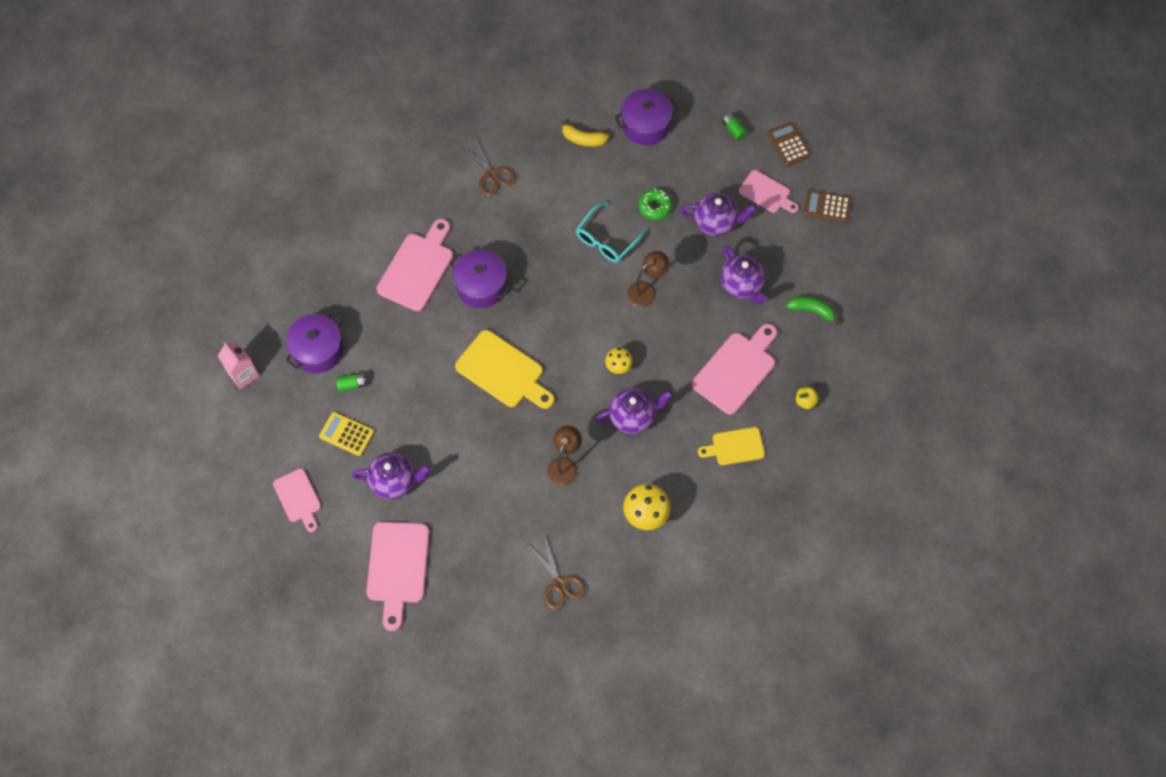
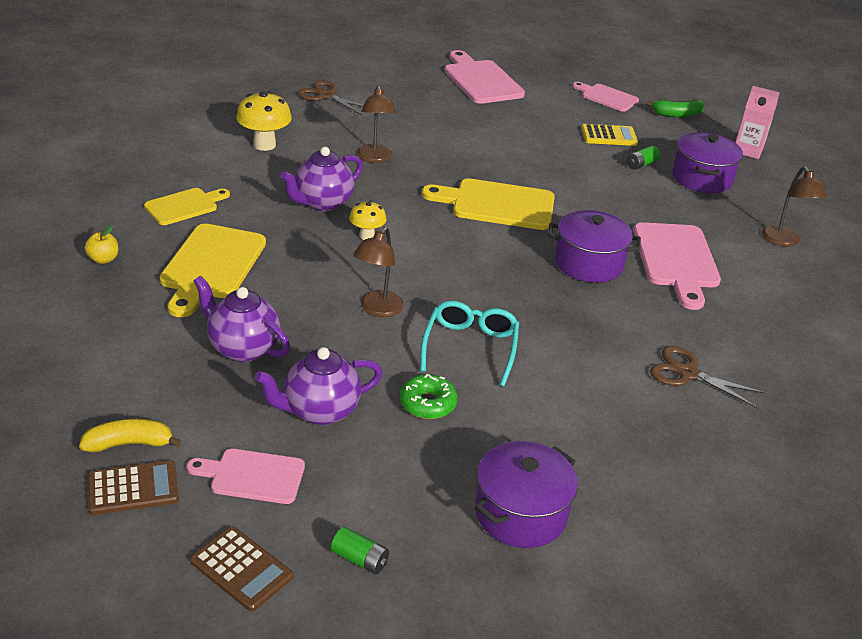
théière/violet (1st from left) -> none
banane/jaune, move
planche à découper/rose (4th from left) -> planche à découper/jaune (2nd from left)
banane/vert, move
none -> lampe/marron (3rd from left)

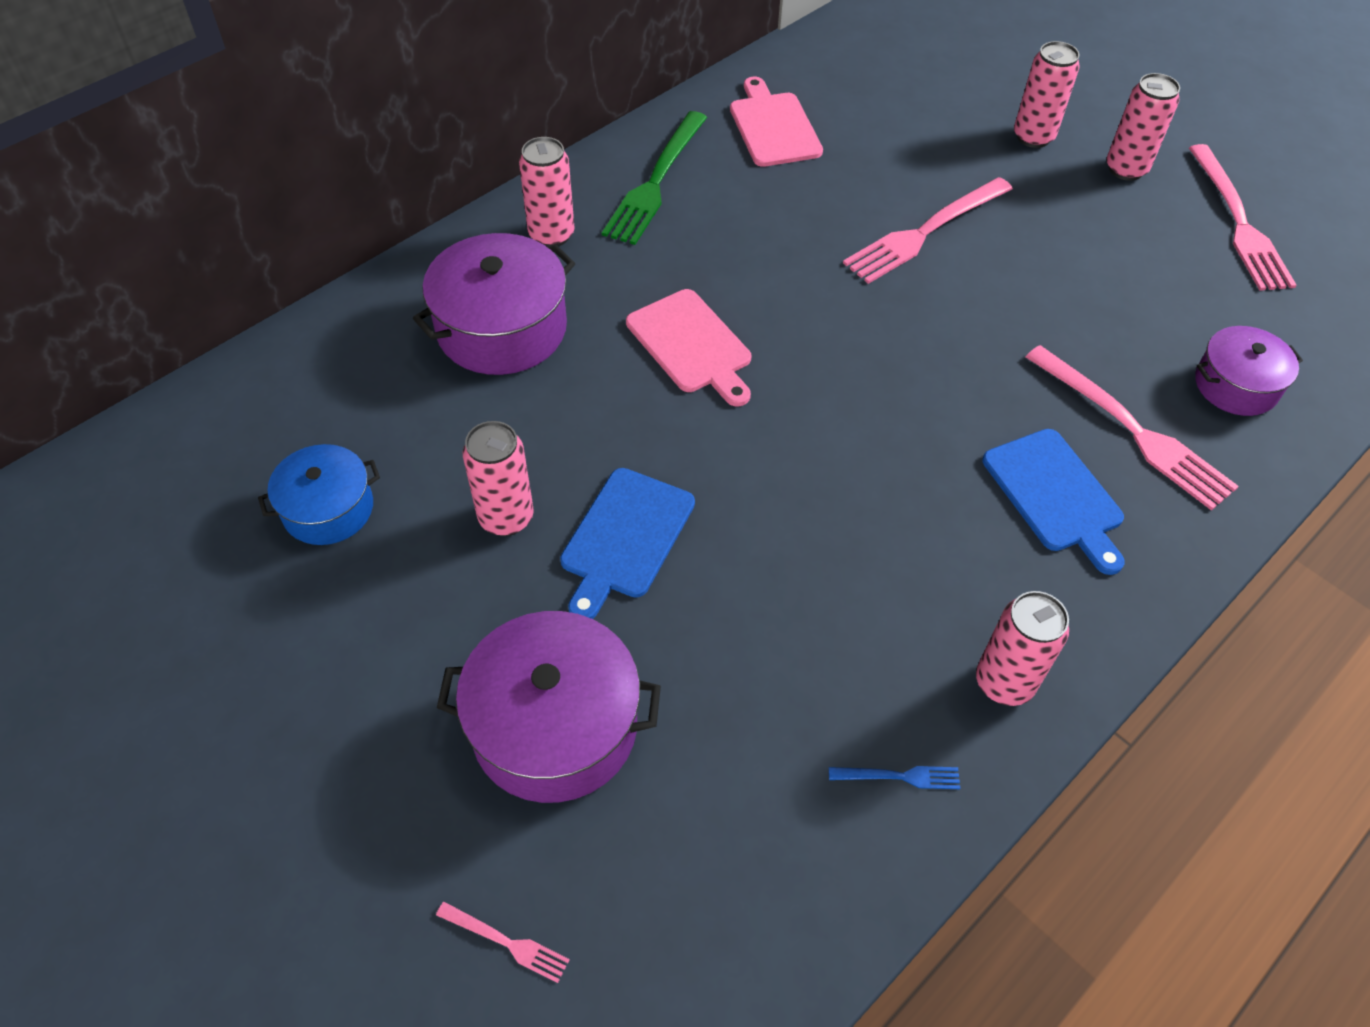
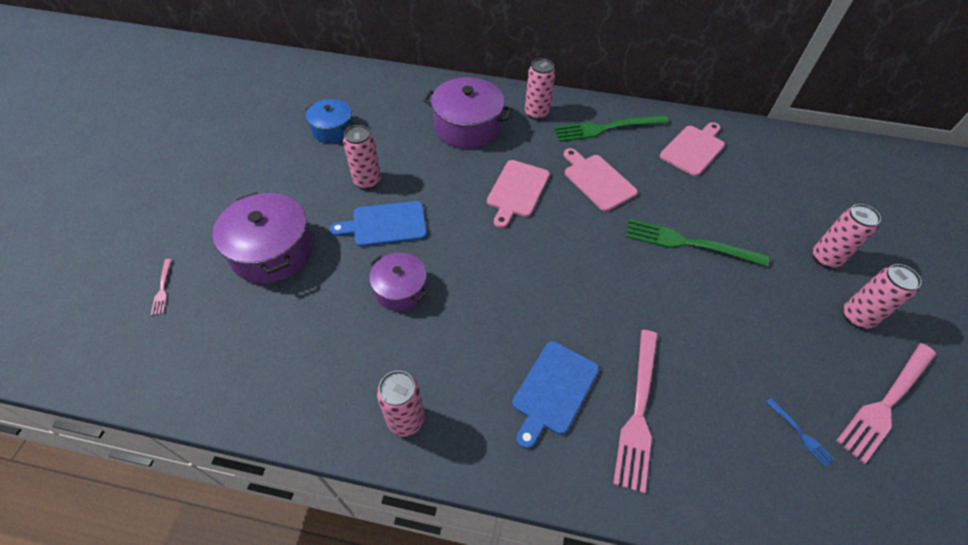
fourchette/bleu, move
fourchette/rose (2nd from left) -> fourchette/vert (2nd from left)
marmite/violet (3rd from left in the first image) -> marmite/violet (2nd from left), move
none -> planche à découper/rose (2nd from left)

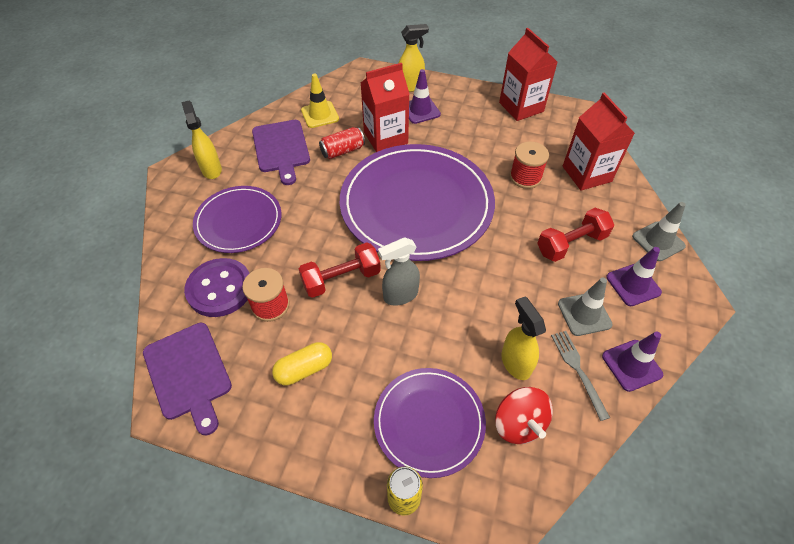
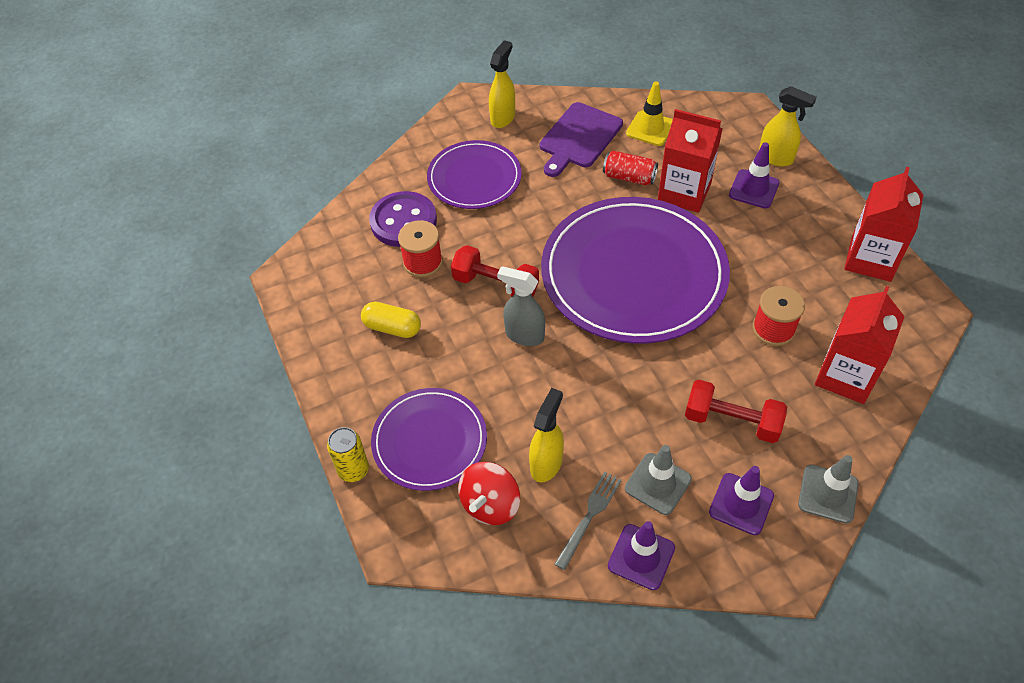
planche à découper/violet (1st from left) -> none

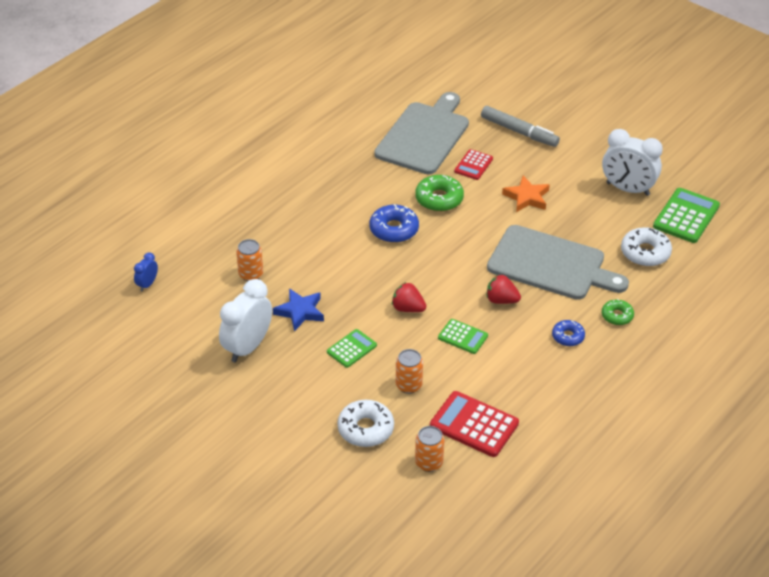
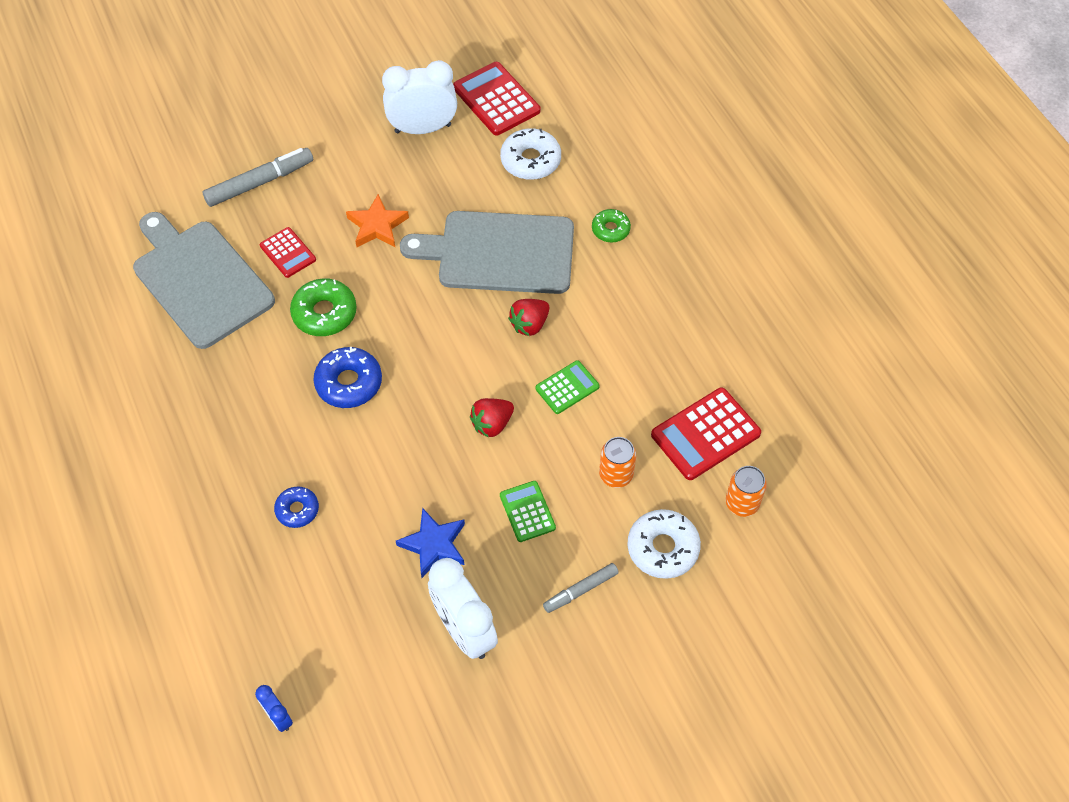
canette/orange (1st from left) -> none
planche à découper/gris (2nd from left), 135 degrees counterclockwise
beignet/bleu (2nd from left in the first image) -> beignet/bleu (1st from left), move
réveil/blanc (2nd from left in the first image) -> réveil/blanc (1st from left), 150 degrees counterclockwise
calculatrice/vert (3rd from left) -> calculatrice/rouge (2nd from left)
none -> feutre/gris (2nd from left)

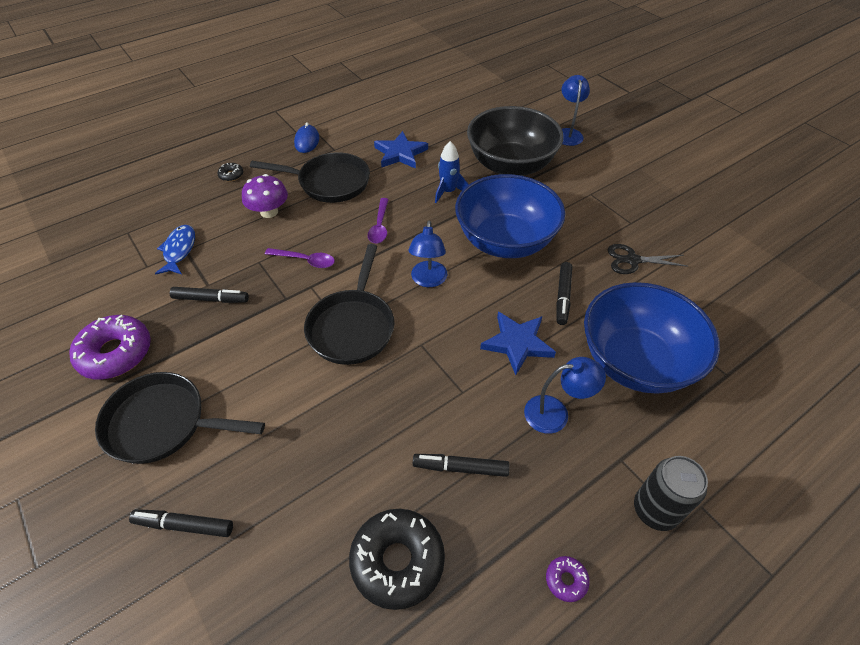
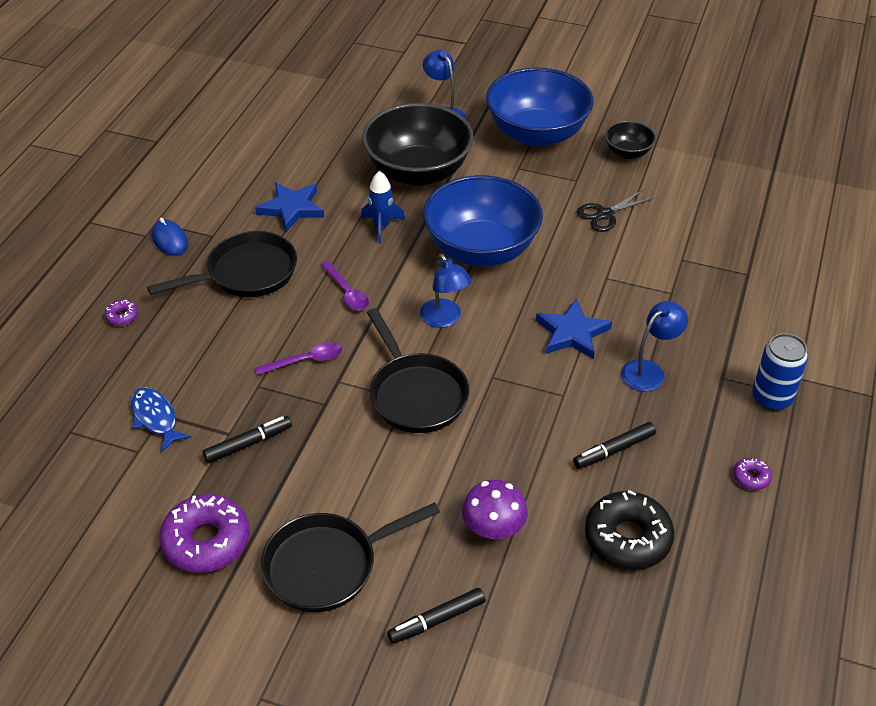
beignet/noir (1st from left) -> beignet/violet (1st from left)
champignon/violet, move
feutre/noir (4th from left) -> none
bol/bleu (2nd from left), move
canette/noir -> canette/bleu
none -> bol/noir (2nd from left)

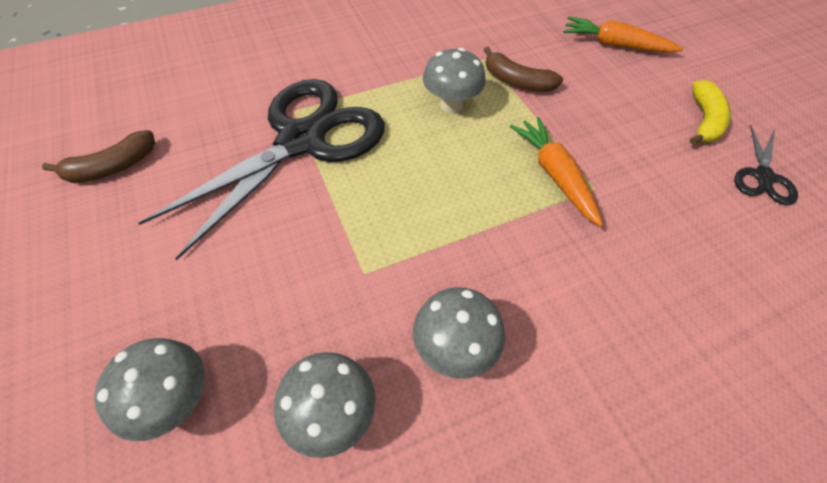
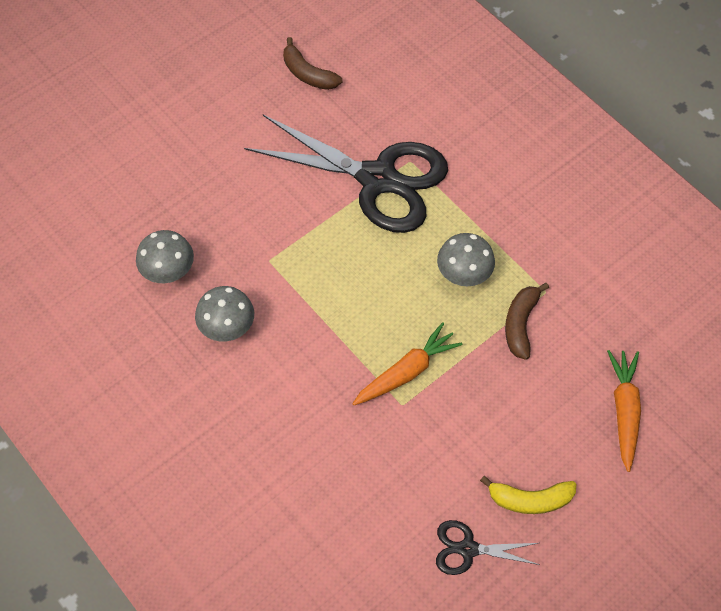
champignon/gris (1st from left) -> none

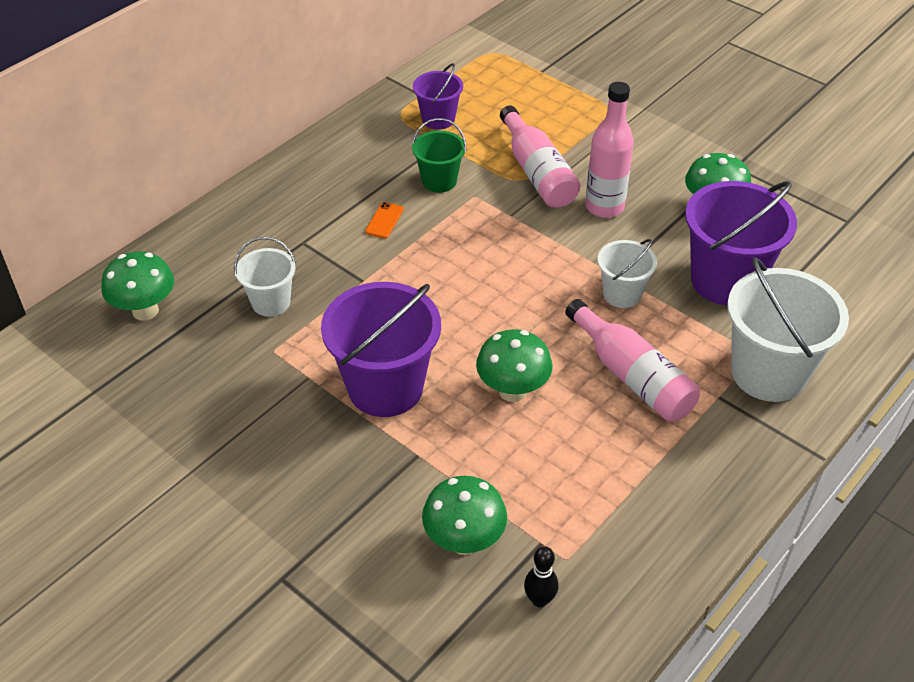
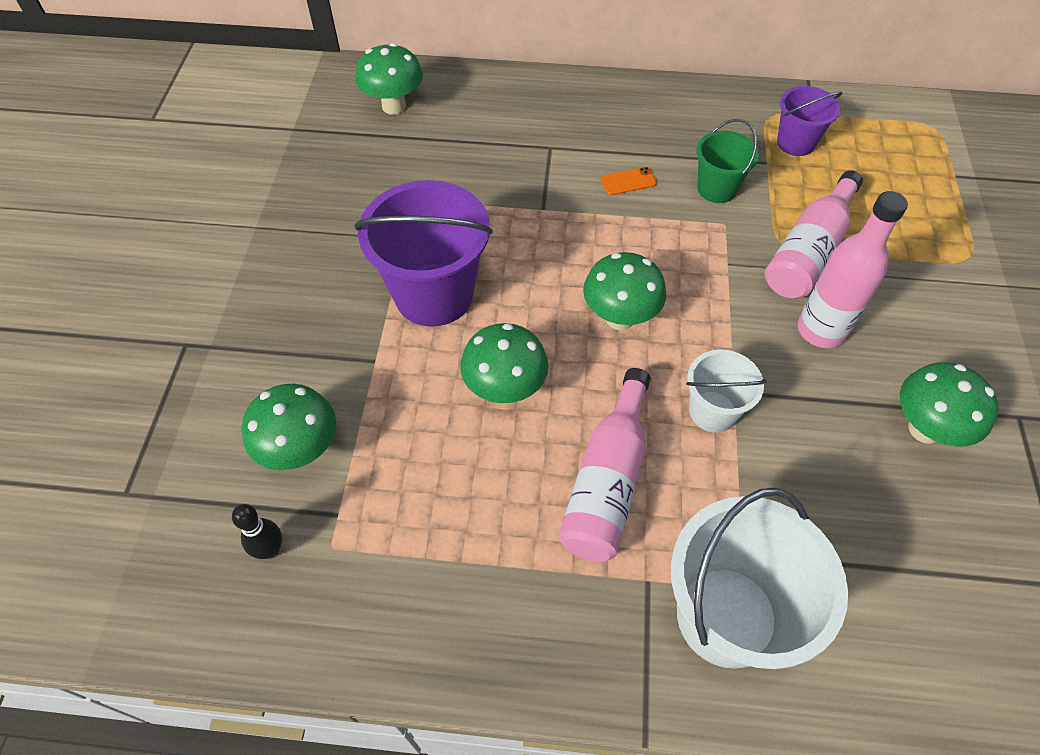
seau/blanc (1st from left) -> none
seau/violet (3rd from left) -> none
none -> champignon/vert (4th from left)

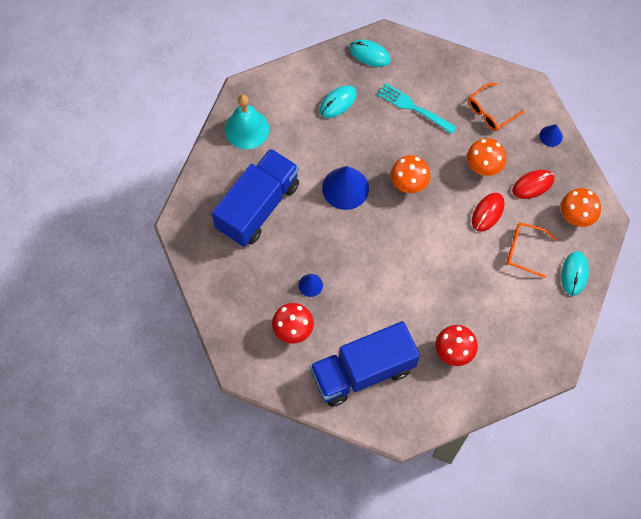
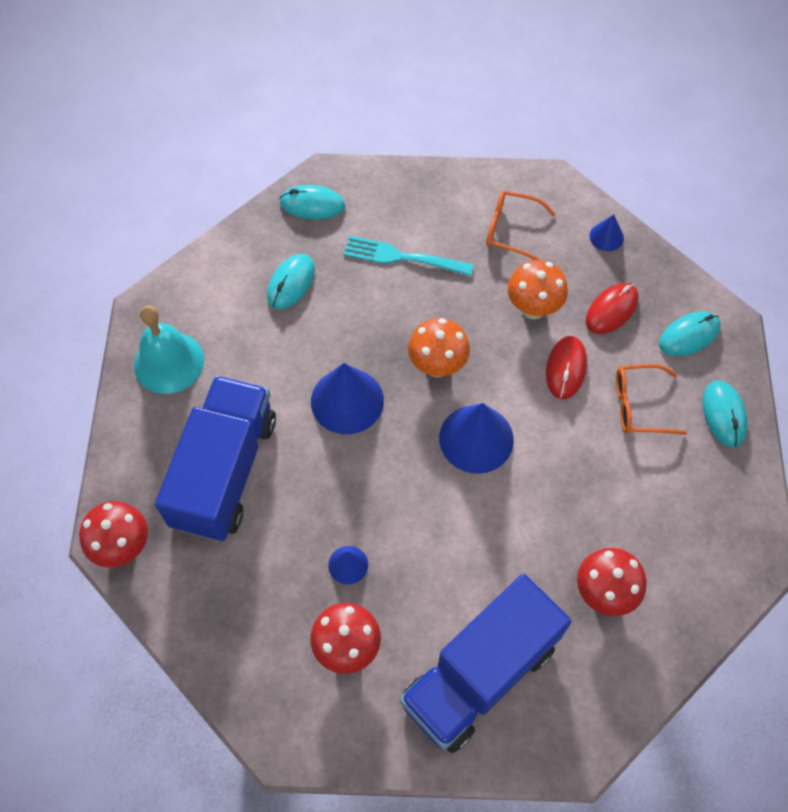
lunettes/orange (1st from left), 75 degrees clockwise
champignon/orange (3rd from left) -> souris/turquoise (3rd from left)
none -> champignon/rouge (1st from left)
none -> cône/bleu (3rd from left)

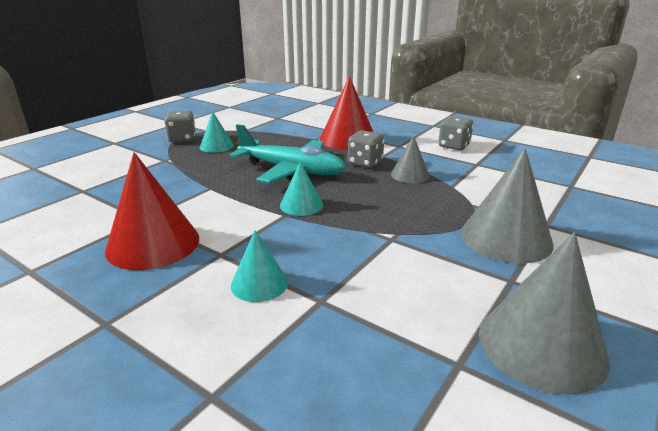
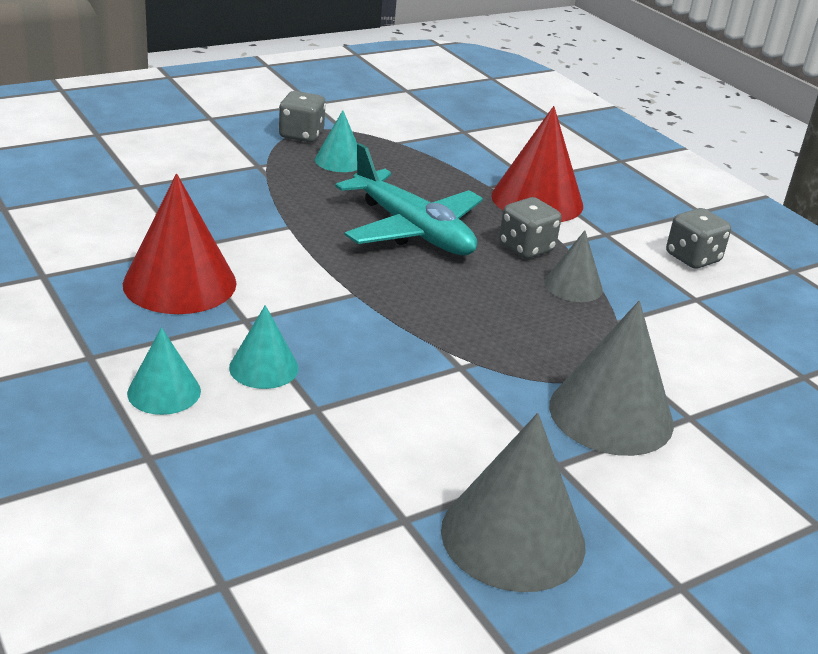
cône/turquoise (3rd from left in the first image) -> cône/turquoise (1st from left), move

